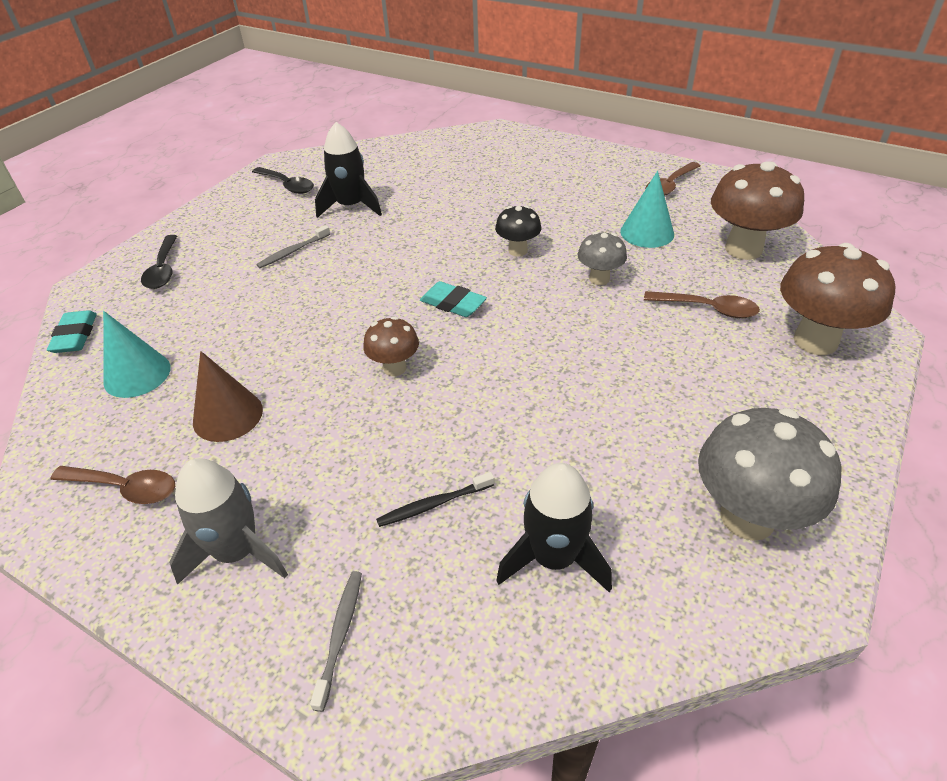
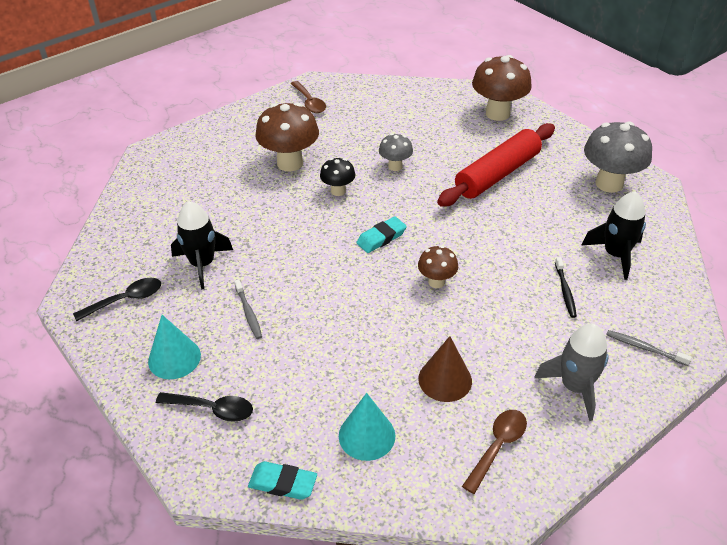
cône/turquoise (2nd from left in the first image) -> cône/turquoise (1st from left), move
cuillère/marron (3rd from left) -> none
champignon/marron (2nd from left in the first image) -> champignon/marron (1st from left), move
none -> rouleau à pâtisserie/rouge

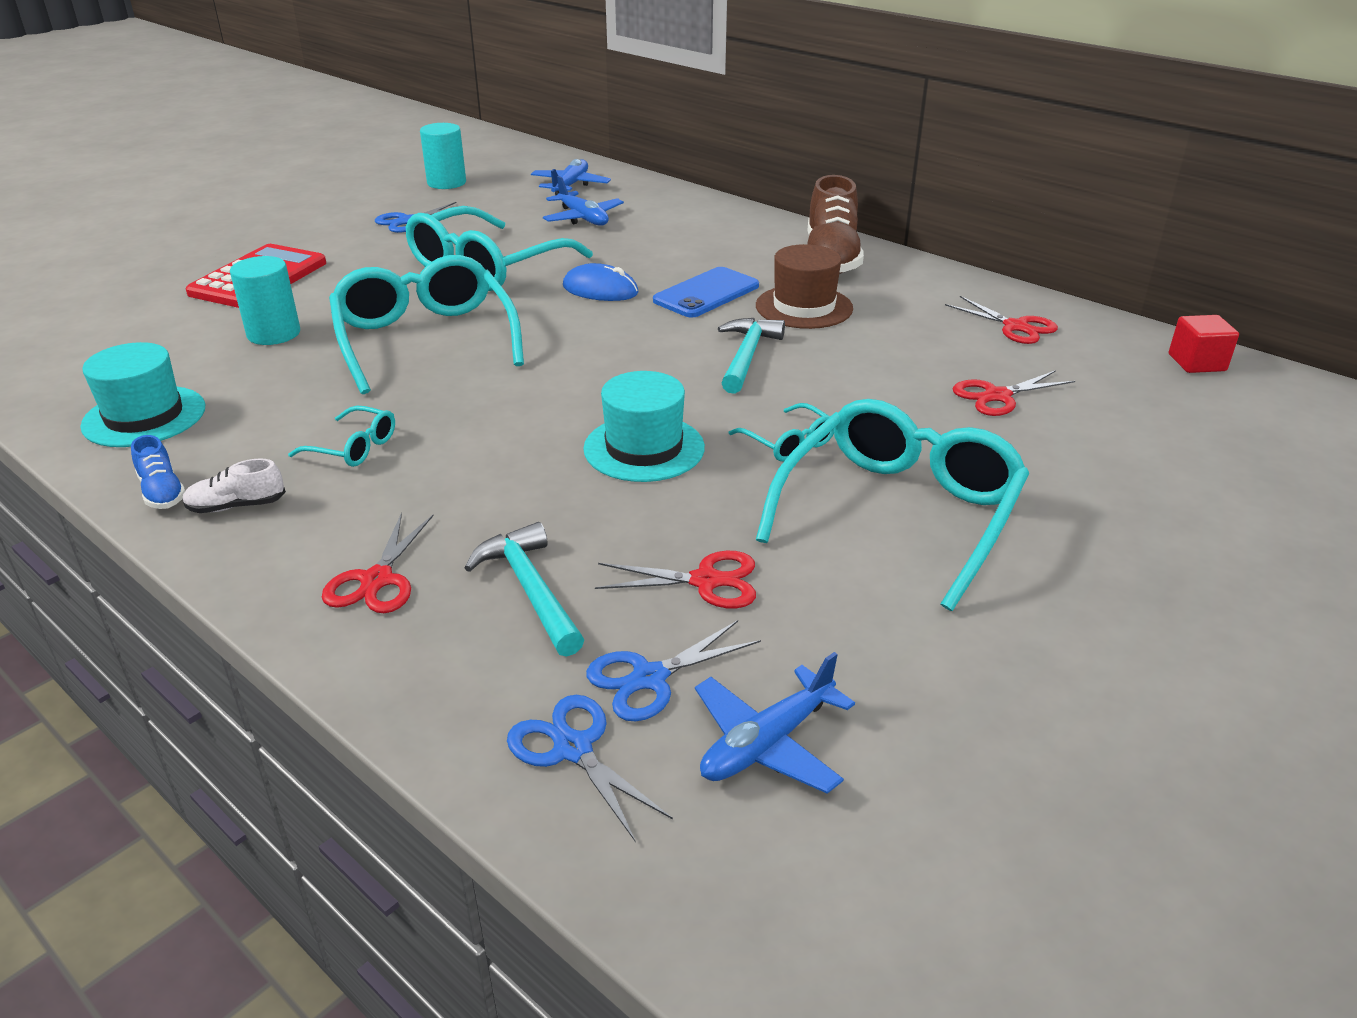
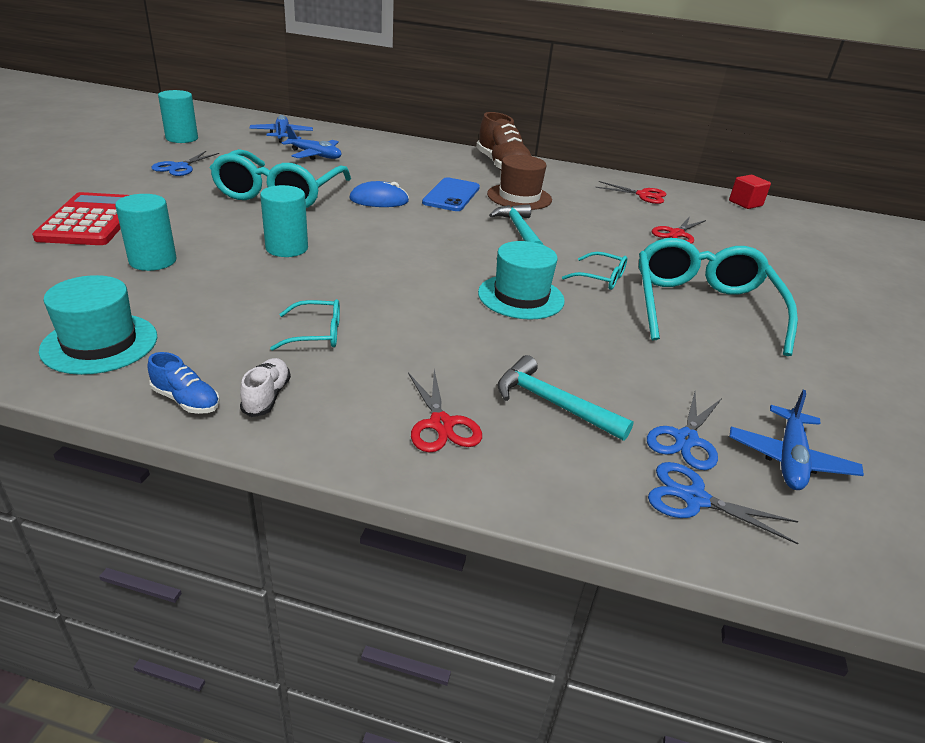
chaussure/blanc, 135 degrees clockwise
lunettes/turquoise (2nd from left) -> cylindre/turquoise (3rd from left)
ciseaux/rouge (2nd from left) -> none

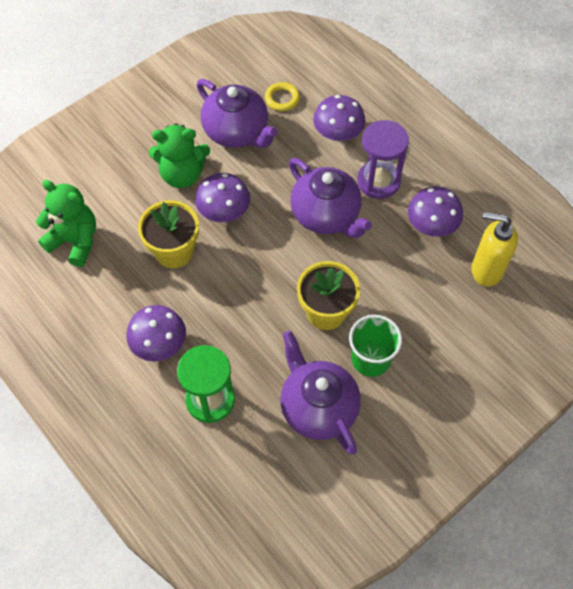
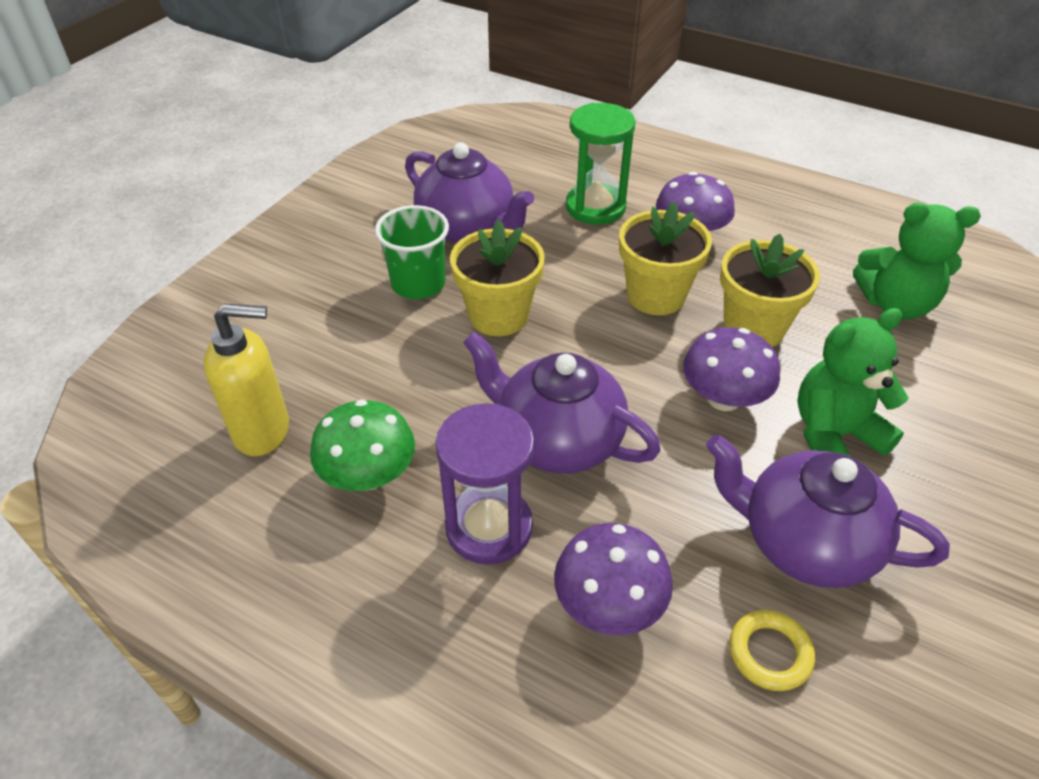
champignon/violet (4th from left) -> champignon/vert
none -> pot de fleurs/jaune (2nd from left)

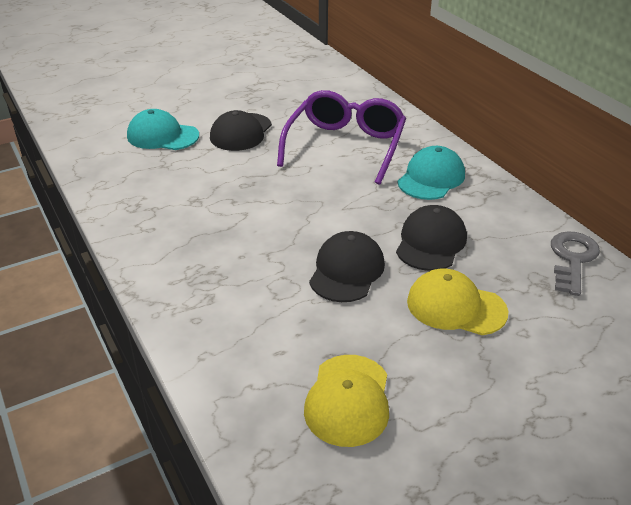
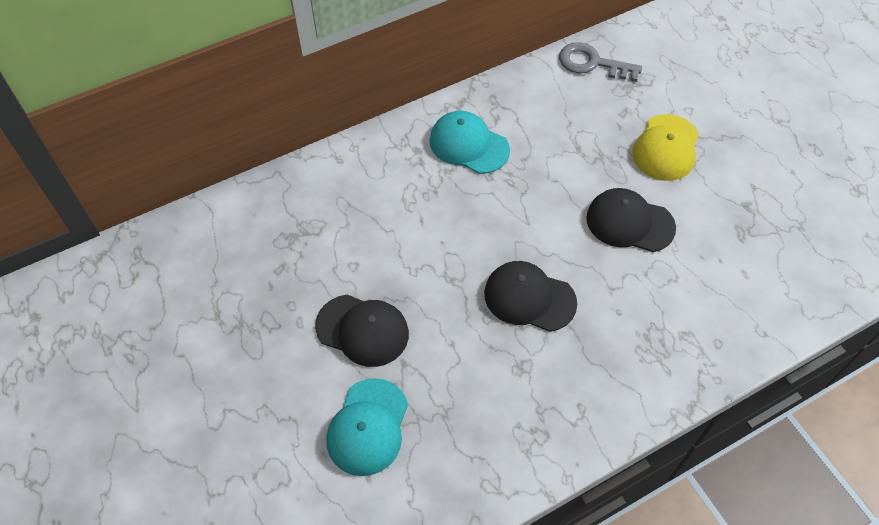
lunettes/violet -> none
casquette/jaune (1st from left) -> none
casquette/noir (3rd from left in the first image) -> casquette/noir (2nd from left), move

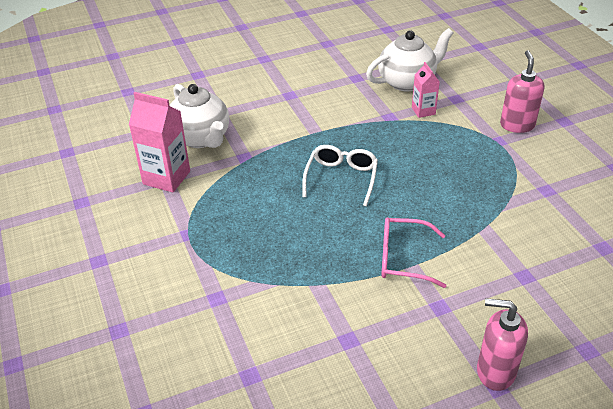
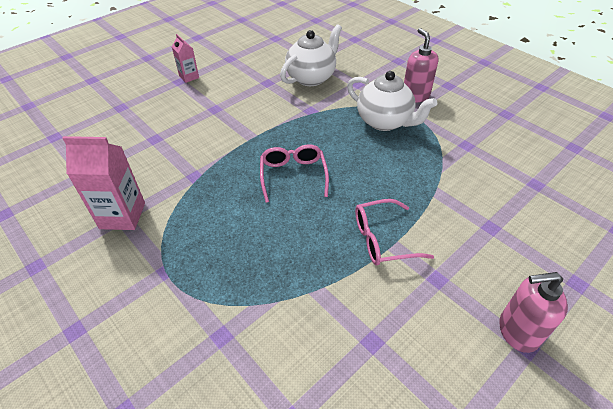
théière/blanc (1st from left in the first image) -> théière/blanc (2nd from left), move
lunettes/blanc -> lunettes/rose (1st from left)
brique de lait/rose (2nd from left), move

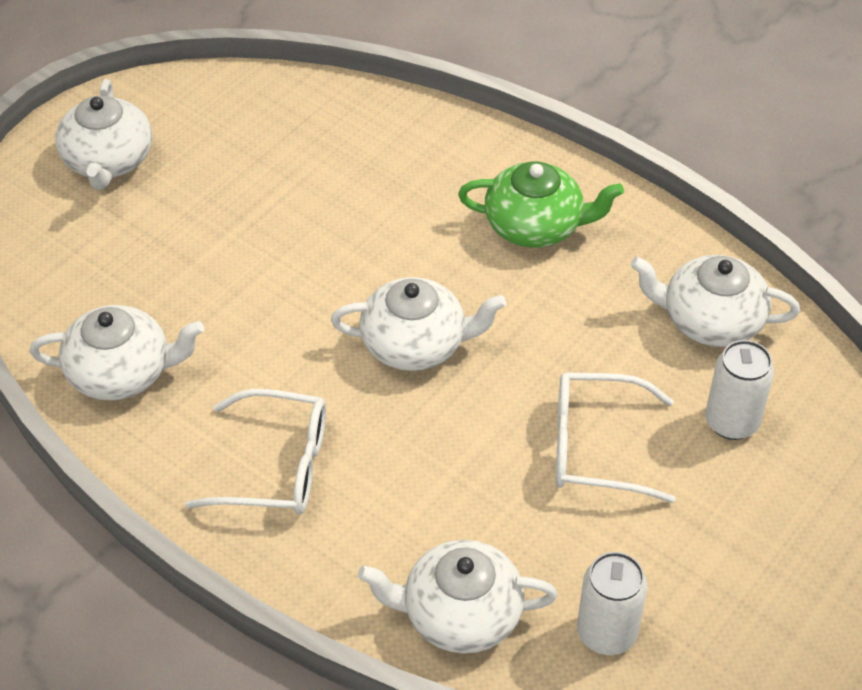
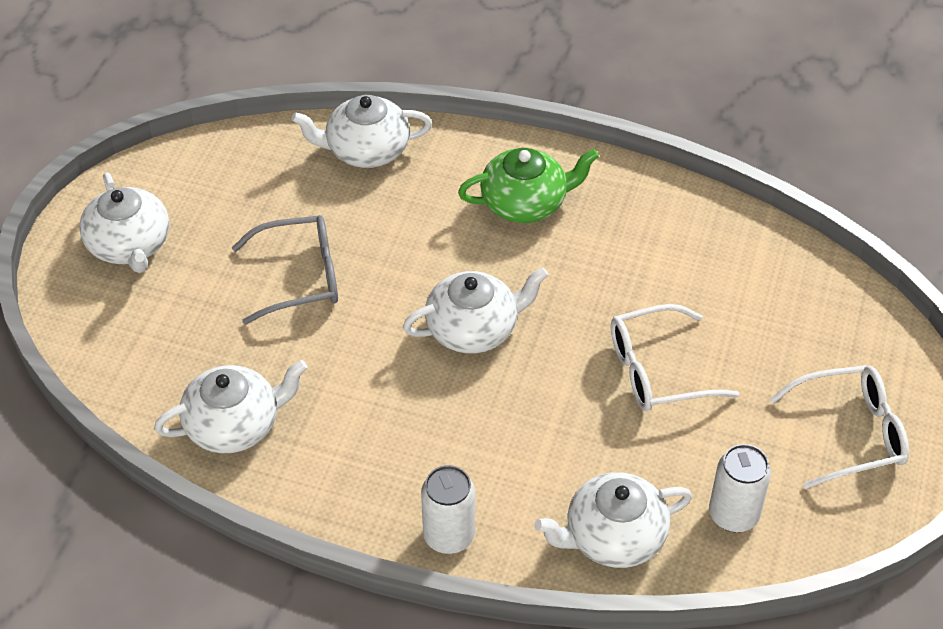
lunettes/blanc (1st from left in the first image) -> lunettes/blanc (2nd from left), move
théière/blanc (5th from left in the first image) -> théière/blanc (3rd from left), move
canette/blanc (2nd from left in the first image) -> canette/blanc (1st from left), move
none -> lunettes/gris

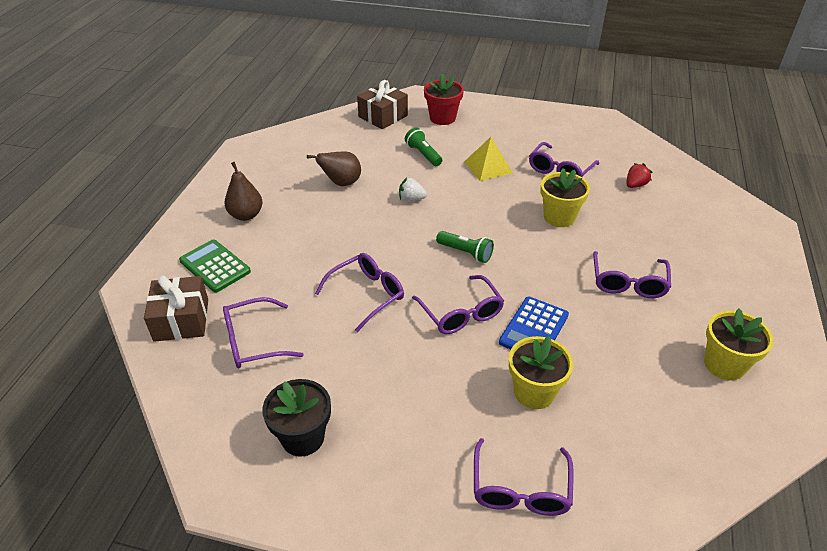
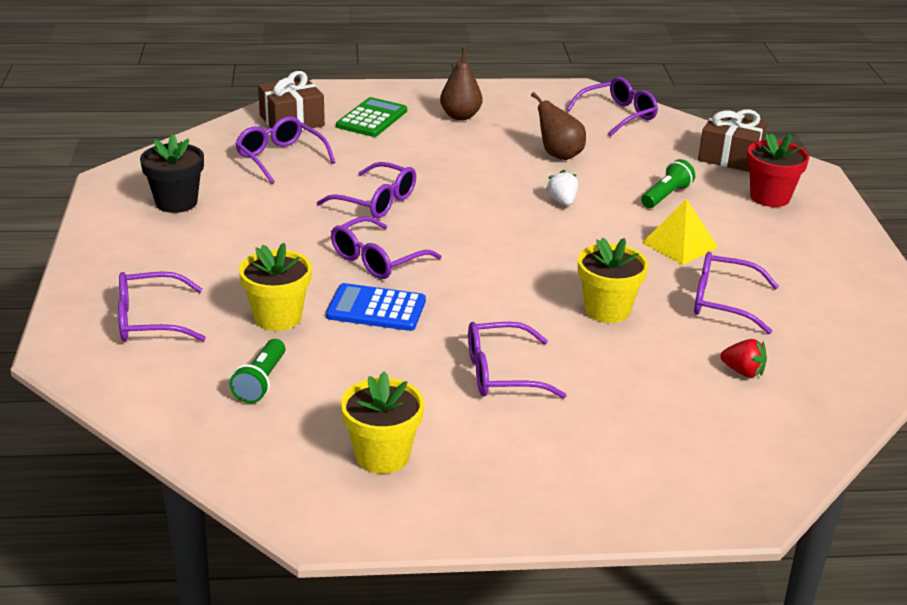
lampe de poche/vert (2nd from left in the first image) -> lampe de poche/vert (1st from left), move
none -> lunettes/violet (6th from left)

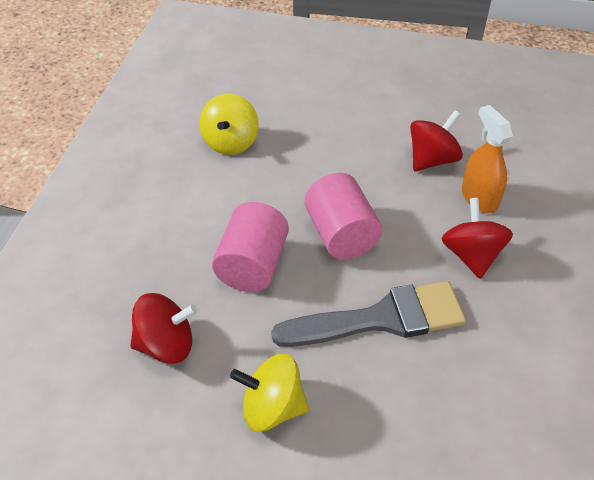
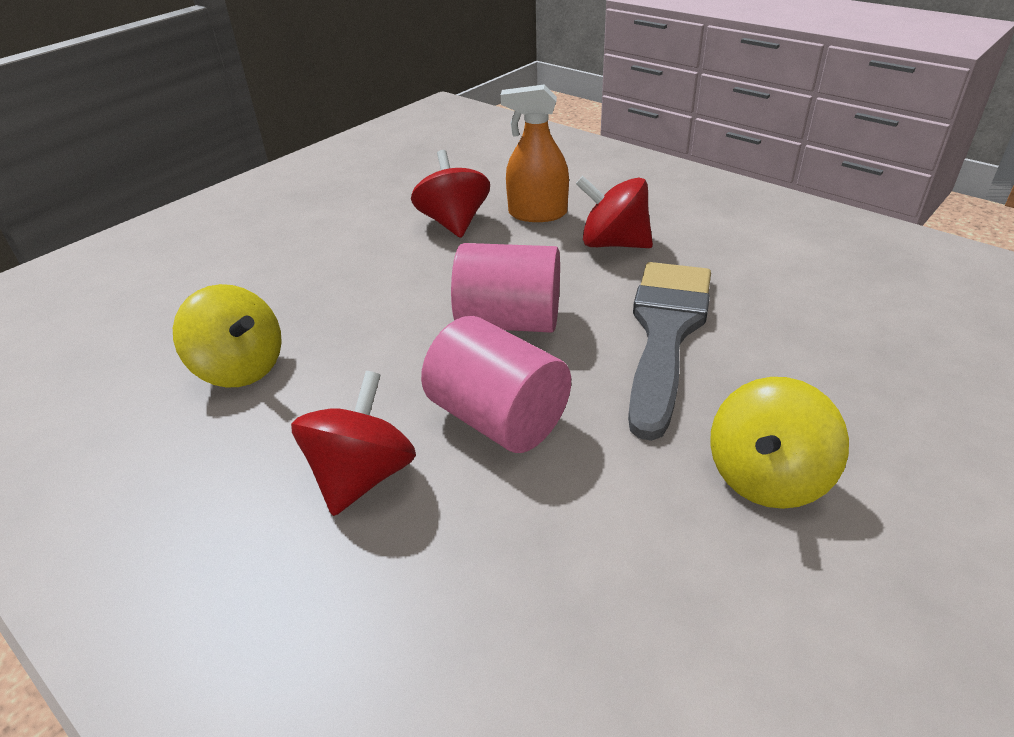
toupie/rouge (1st from left), move

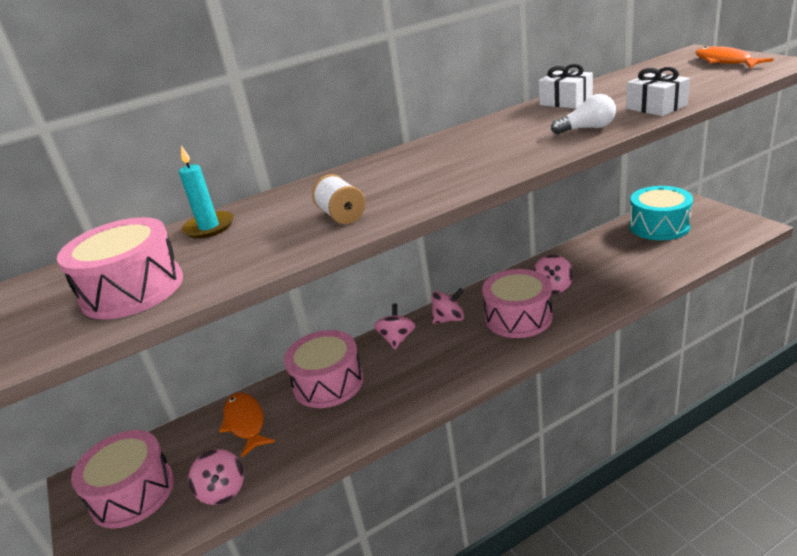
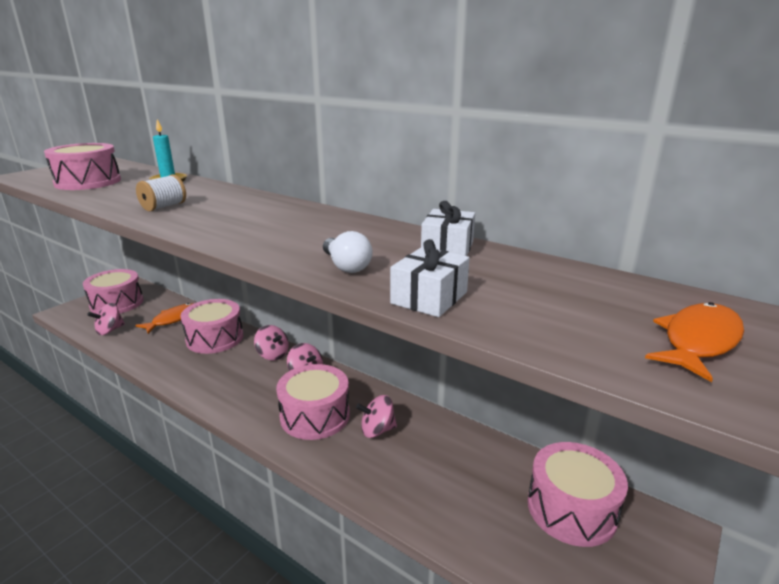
toupie/rose (2nd from left), 60 degrees clockwise
tambour/turquoise -> tambour/rose (5th from left)

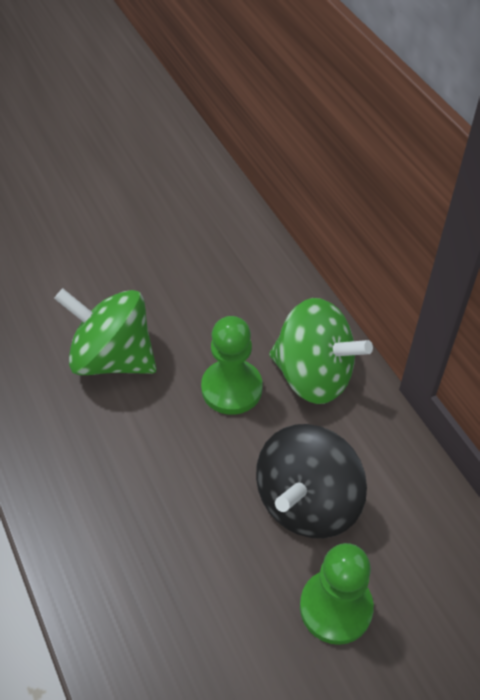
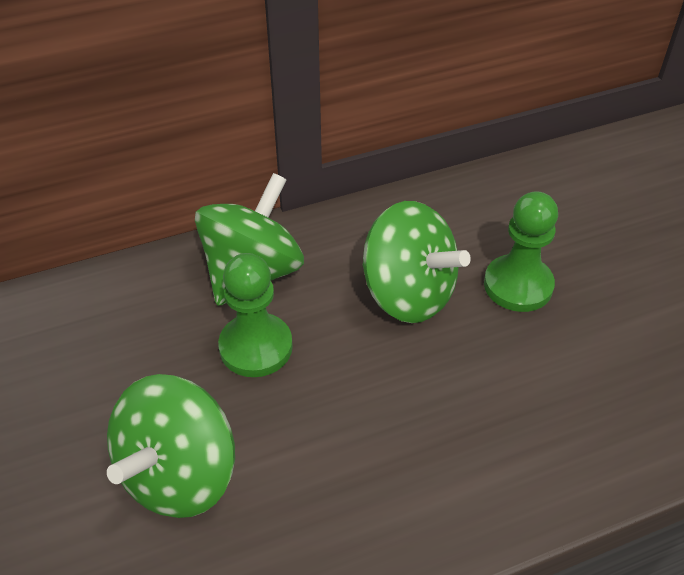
toupie/noir -> toupie/vert (3rd from left)

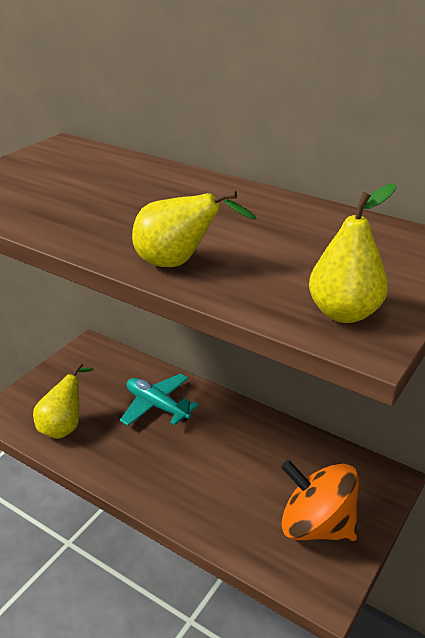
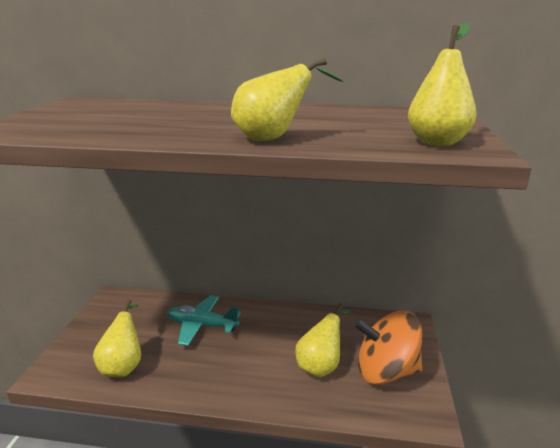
none -> poire/jaune (3rd from left)

